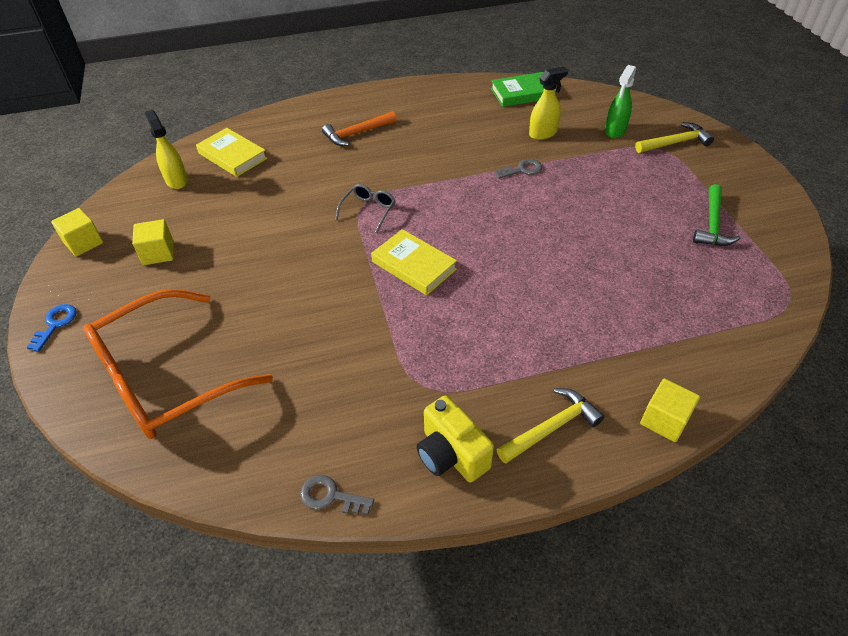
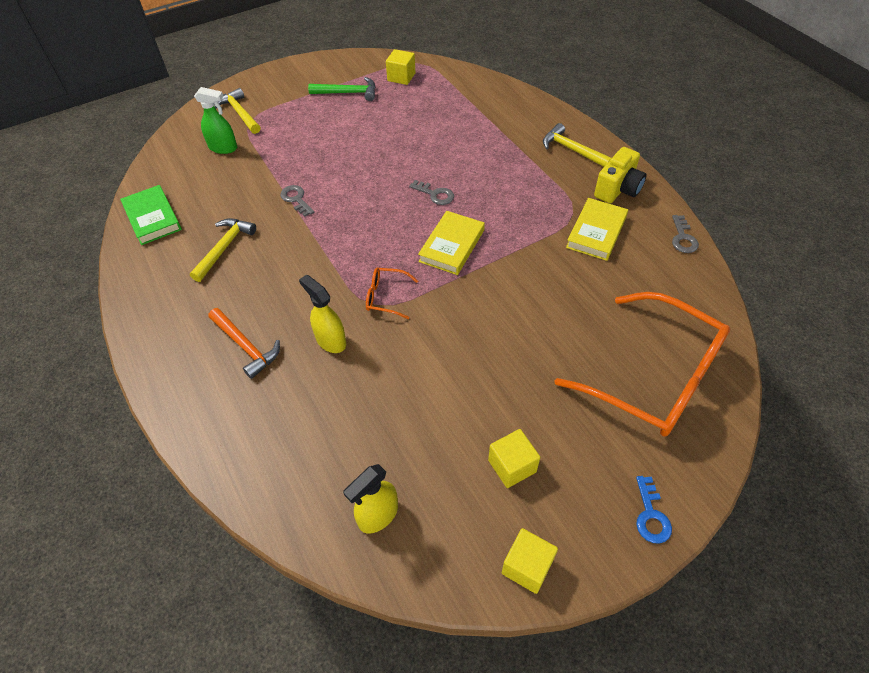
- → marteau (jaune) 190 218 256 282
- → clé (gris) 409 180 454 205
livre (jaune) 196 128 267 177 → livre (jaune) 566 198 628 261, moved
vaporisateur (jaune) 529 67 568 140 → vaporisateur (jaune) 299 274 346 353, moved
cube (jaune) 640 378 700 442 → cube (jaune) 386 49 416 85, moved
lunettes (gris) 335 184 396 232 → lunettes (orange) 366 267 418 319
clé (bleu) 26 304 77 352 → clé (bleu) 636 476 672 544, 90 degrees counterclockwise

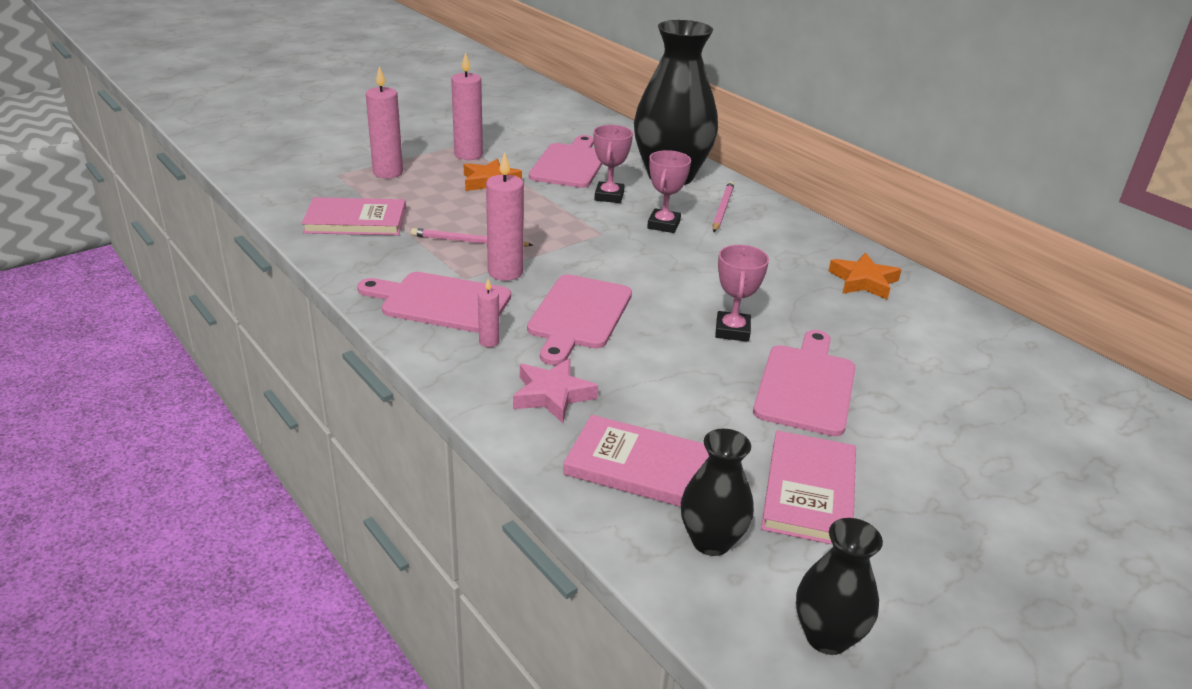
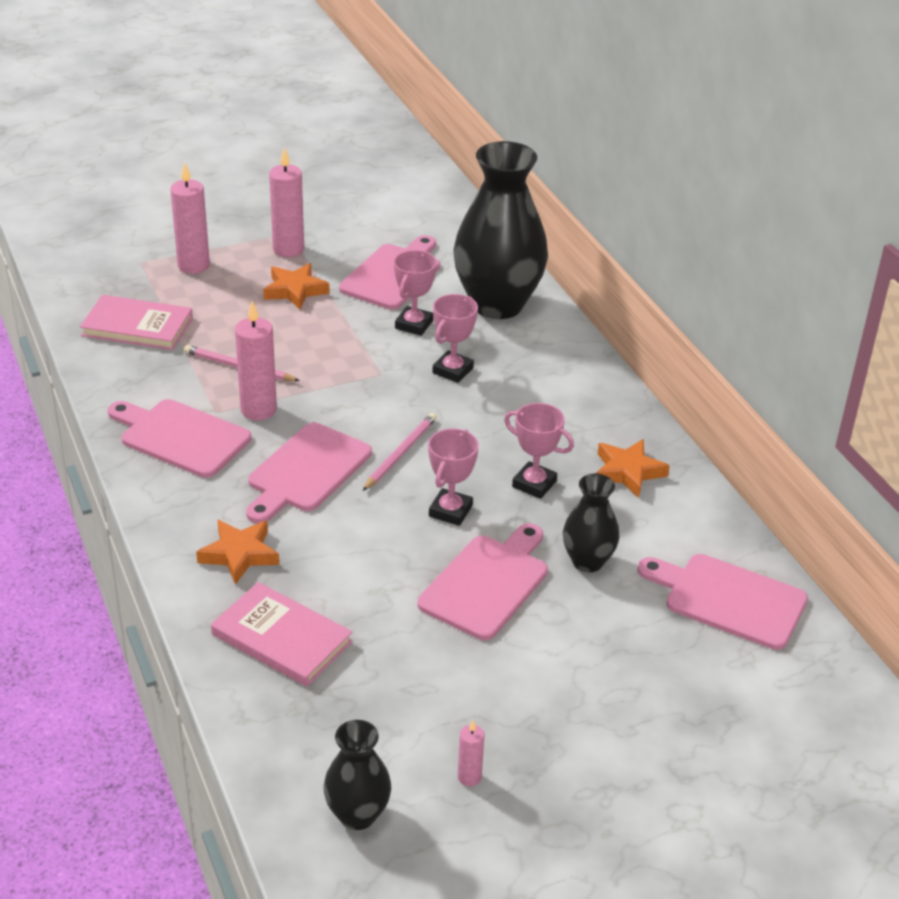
livre (rose) 761 430 856 545 → -
- → trophée (rose) 504 403 574 499
- → planche à découper (rose) 637 554 808 650
bougie (rose) 478 279 500 347 → bougie (rose) 458 720 484 787, moved
vase (noir) 681 429 754 556 → vase (noir) 563 473 620 572, moved
crayon (rose) 713 181 734 232 → crayon (rose) 362 413 437 491, moved
étoile (rose) 513 358 598 423 → étoile (orange) 196 520 279 585

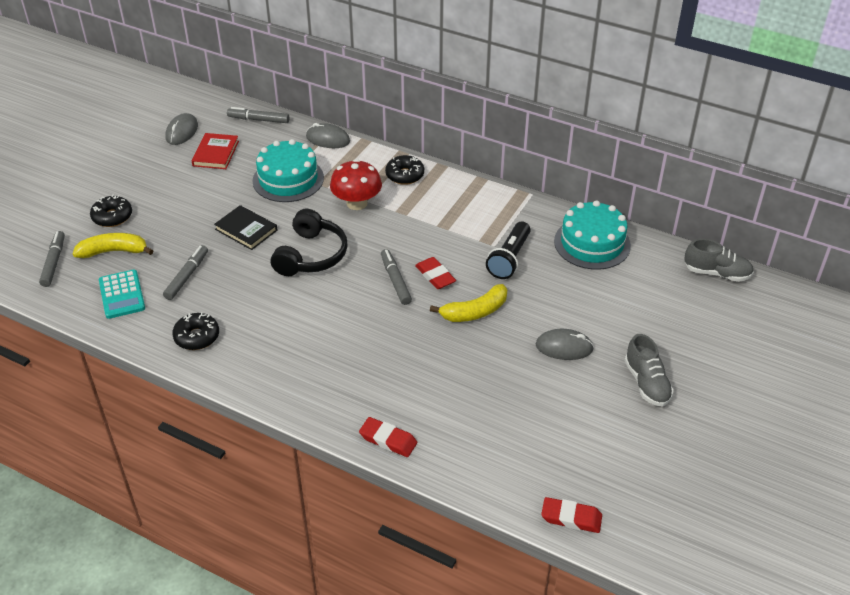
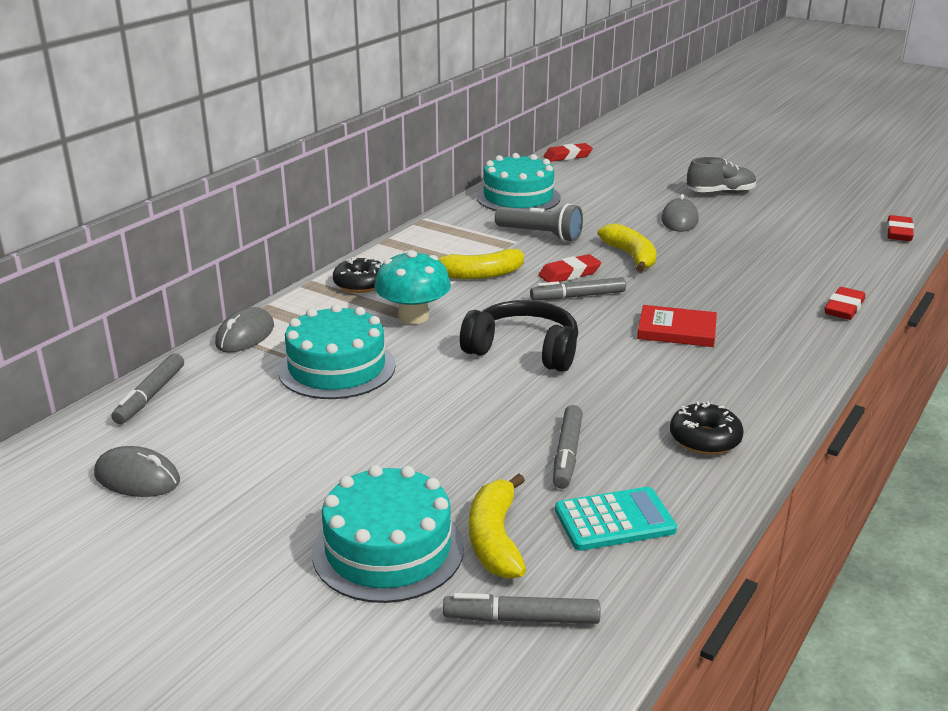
livre (noir) 214 205 277 250 → -
- → banane (jaune) 438 249 524 279
livre (rouge) 192 133 239 169 → livre (rouge) 637 305 717 347, moved
beignet (noir) 90 195 132 227 → gâteau (turquoise) 312 465 464 603
chaussure (gris) 684 239 754 282 → gomme (rouge) 544 143 593 162
champignon (rouge) 330 159 382 210 → champignon (turquoise) 374 250 451 324
lampe de poche (noir) 486 222 530 279 → lampe de poche (gris) 495 203 583 242
feutre (gris) 163 245 208 300 → feutre (gris) 553 405 583 489, 105 degrees counterclockwise

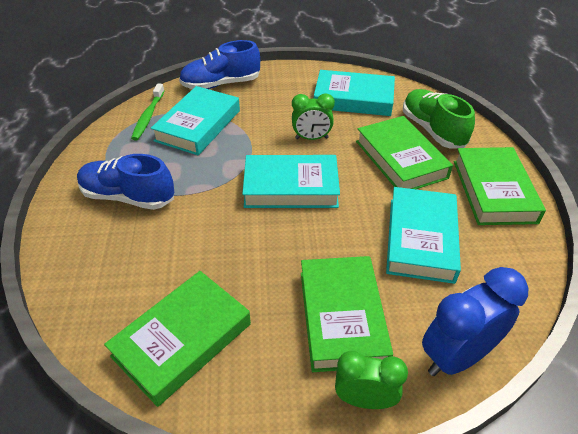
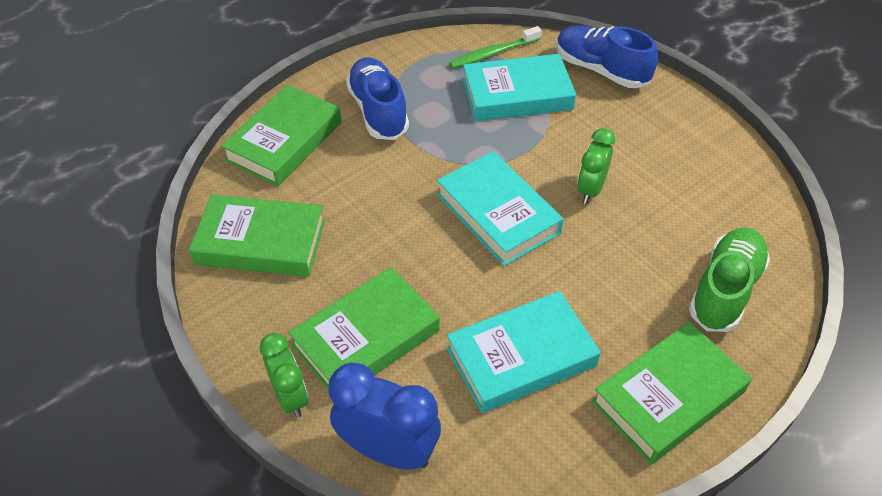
livre (turquoise) 314 70 395 116 → -
livre (vert) 356 116 453 189 → livre (vert) 221 85 341 186, moved
réveil (vert) 292 93 335 140 → réveil (vert) 577 128 615 204, 60 degrees clockwise

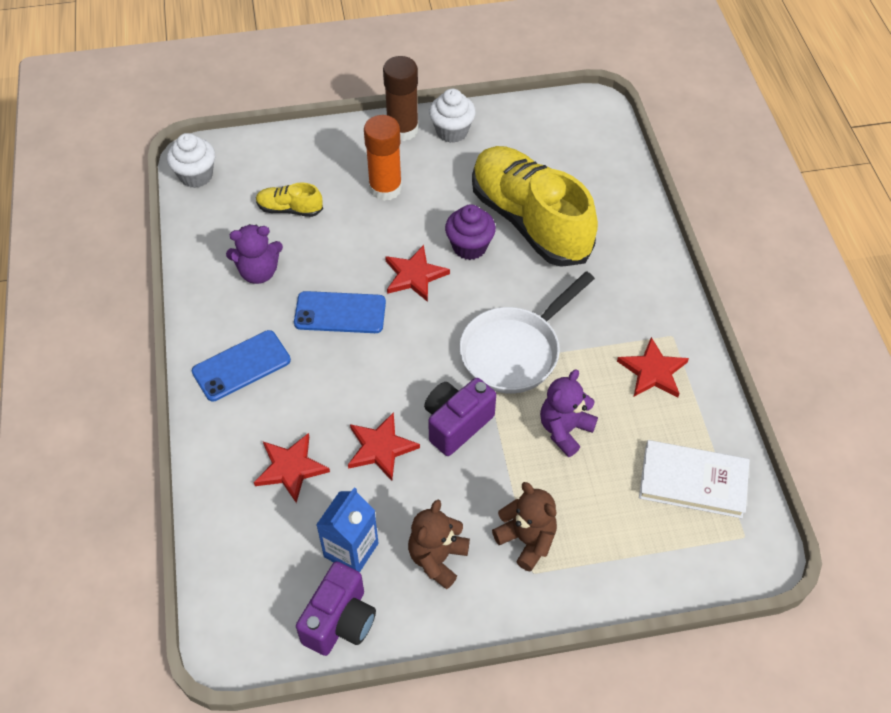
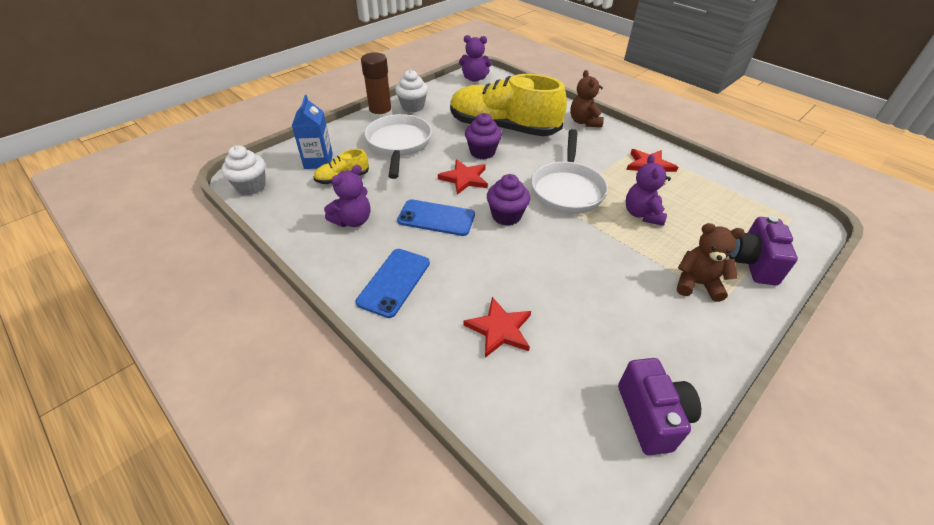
étoile (rouge) 348 412 420 481 → -
livre (blanc) 639 440 749 518 → -
- → ours en peluche (violet) 459 35 492 82
- → muffin (violet) 487 174 530 226
brique de lait (bleu) 316 487 378 572 → brique de lait (bleu) 292 95 333 169, moved
ours en peluche (marron) 408 500 470 589 → ours en peluche (marron) 570 70 604 127, moved
appareil photo (violet) 424 378 496 456 → appareil photo (violet) 729 216 798 285, moved
bâton de colle (orange) 364 115 402 201 → poêle (blanc) 365 114 432 179
téléphone (bleu) 294 291 386 333 → téléphone (bleu) 397 199 475 236, 45 degrees clockwise

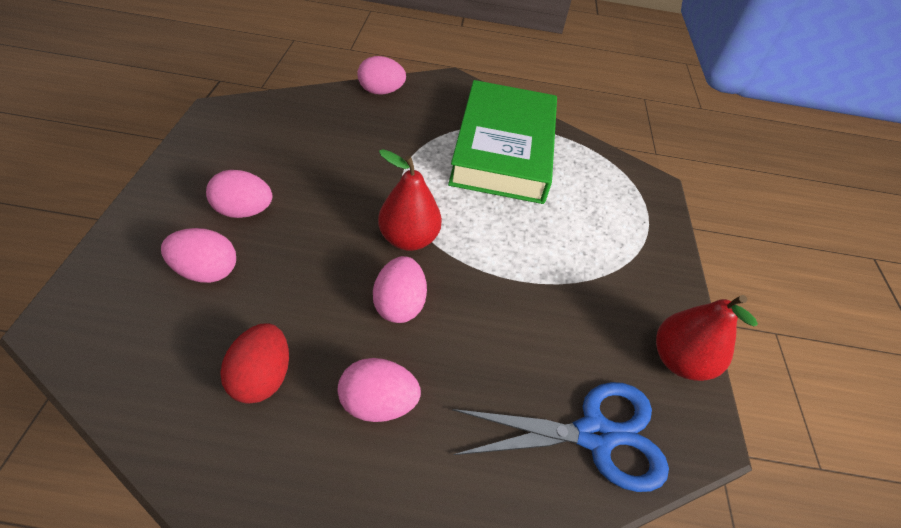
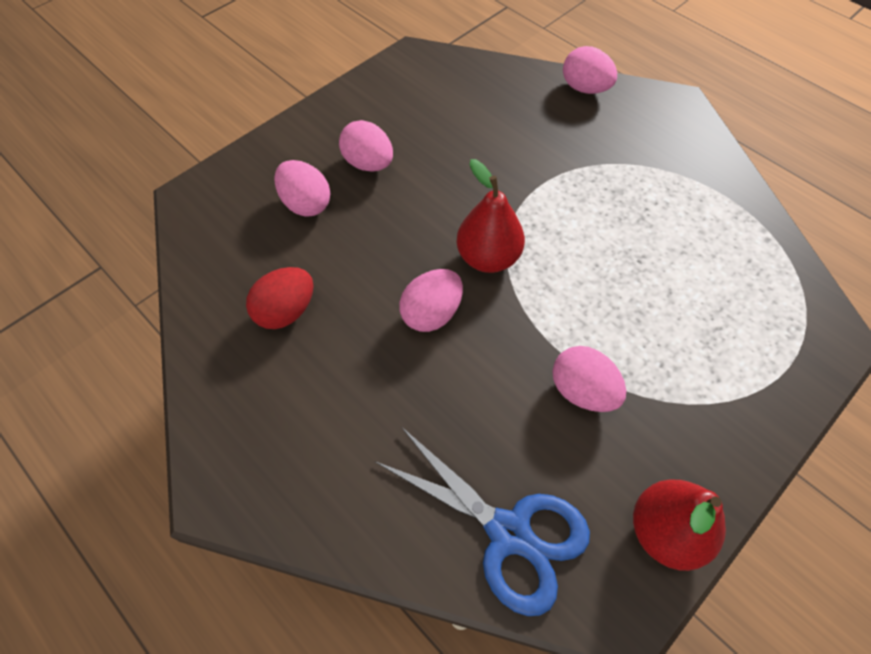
livre (vert) 448 80 557 204 → -
œuf (rose) 338 358 421 422 → œuf (rose) 552 346 626 412, moved

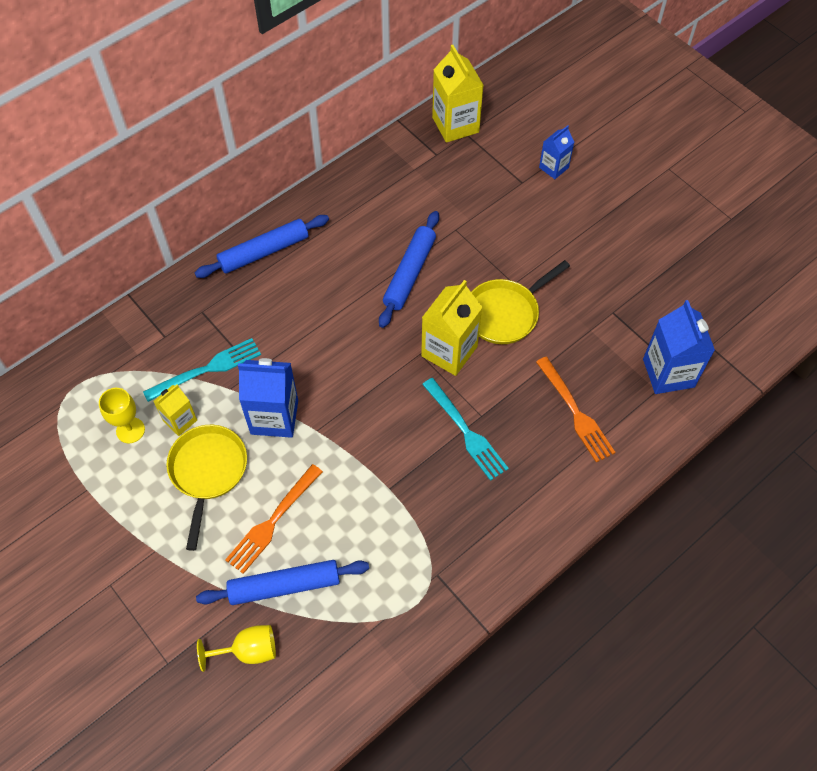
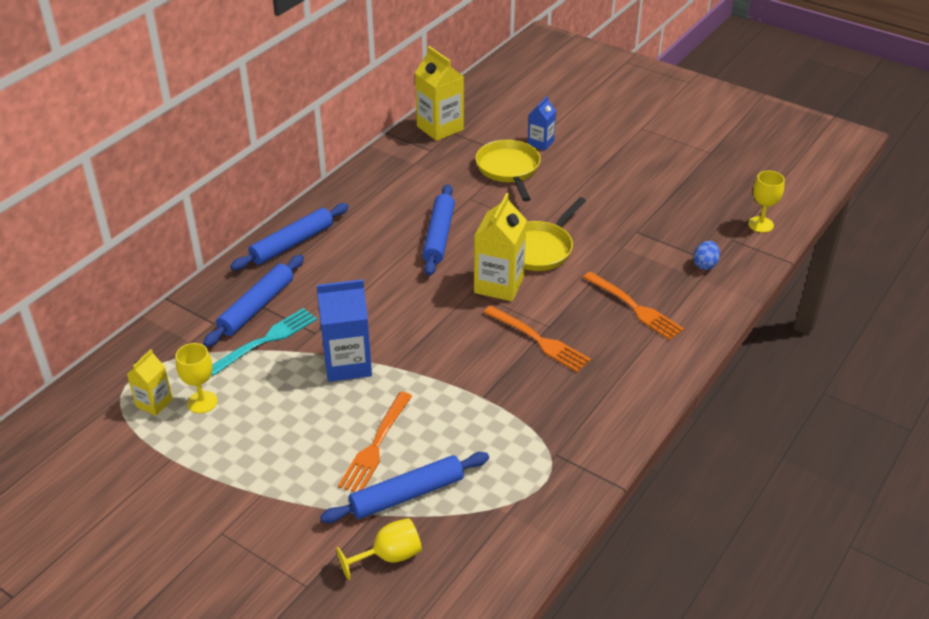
- → rouleau à pâtisserie (bleu) 203 255 304 347
- → verre à pied (jaune) 748 171 785 233
brique de lait (jaune) 153 384 197 436 → brique de lait (jaune) 127 349 173 416, moved
poêle (jaune) 166 425 247 551 → poêle (jaune) 475 140 541 202, moved
brique de lait (bleu) 643 300 715 394 → œuf (bleu) 693 241 720 270
fourchette (turquoise) 422 378 509 481 → fourchette (orange) 483 306 591 372

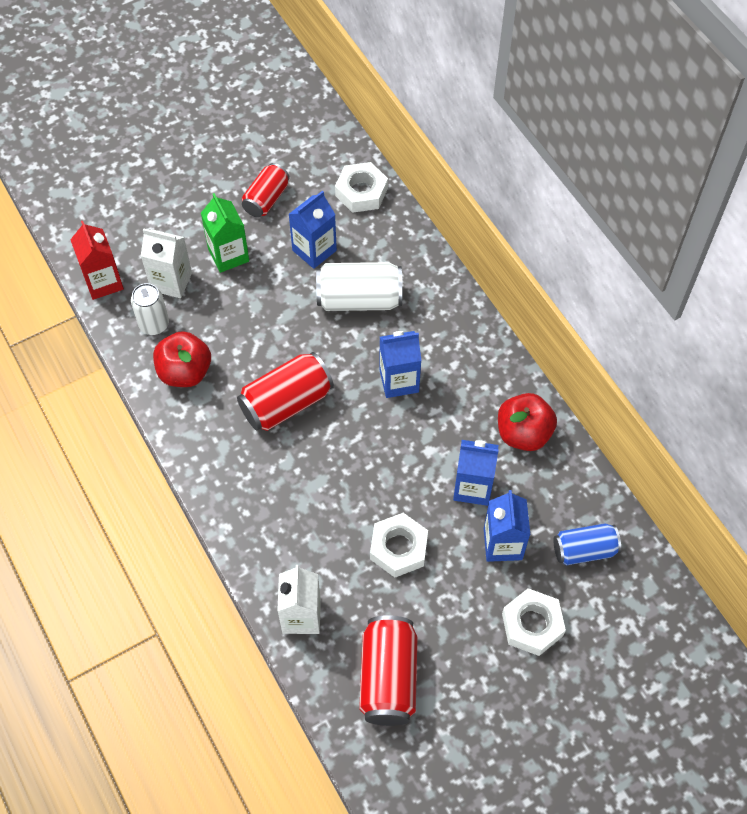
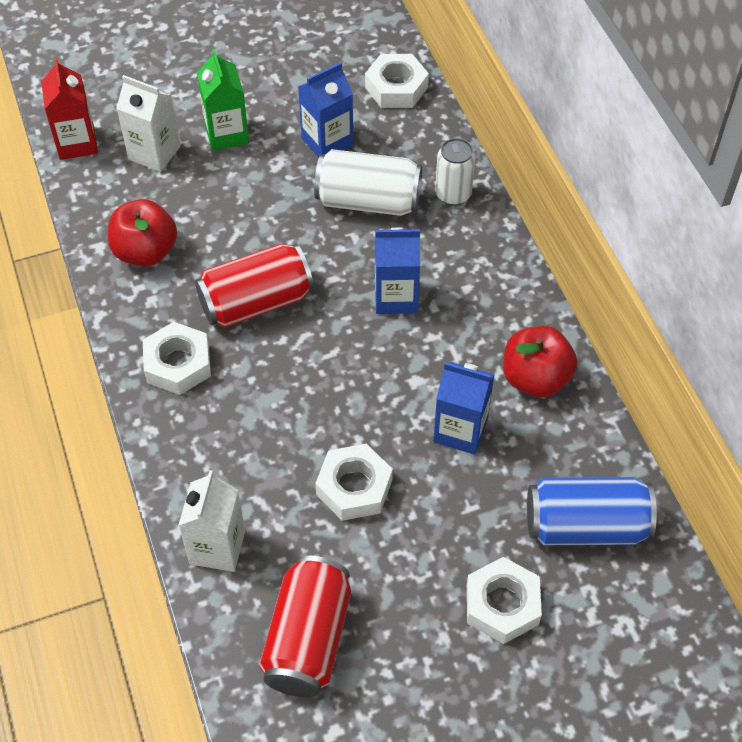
canette (rouge) 242 163 290 218 → -
brique de lait (bleu) 484 490 530 562 → -
- → écrou (blanc) 143 322 211 395
canette (blanc) 131 283 169 335 → canette (blanc) 435 138 475 206, moved
canette (bleu) 553 523 621 565 → canette (bleu) 527 477 657 545, x1.53

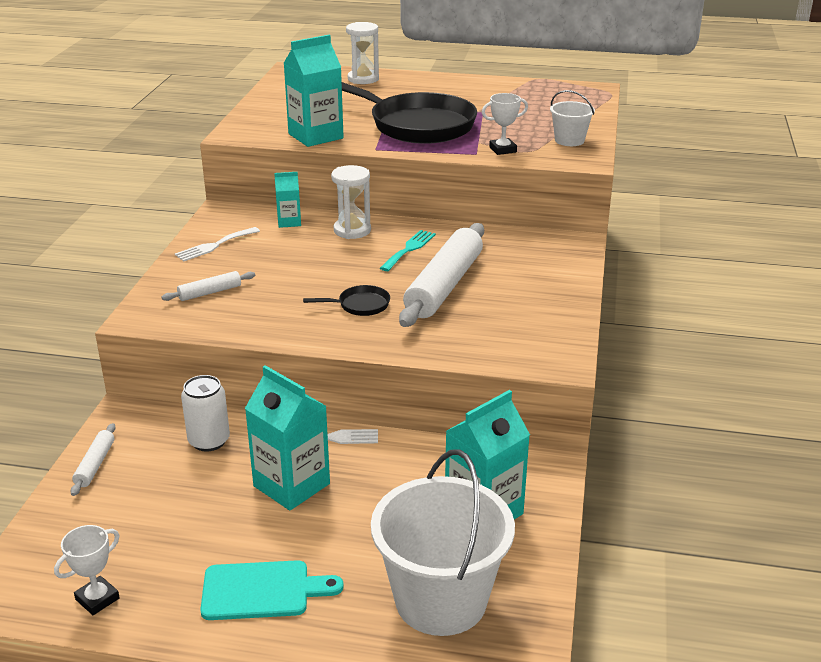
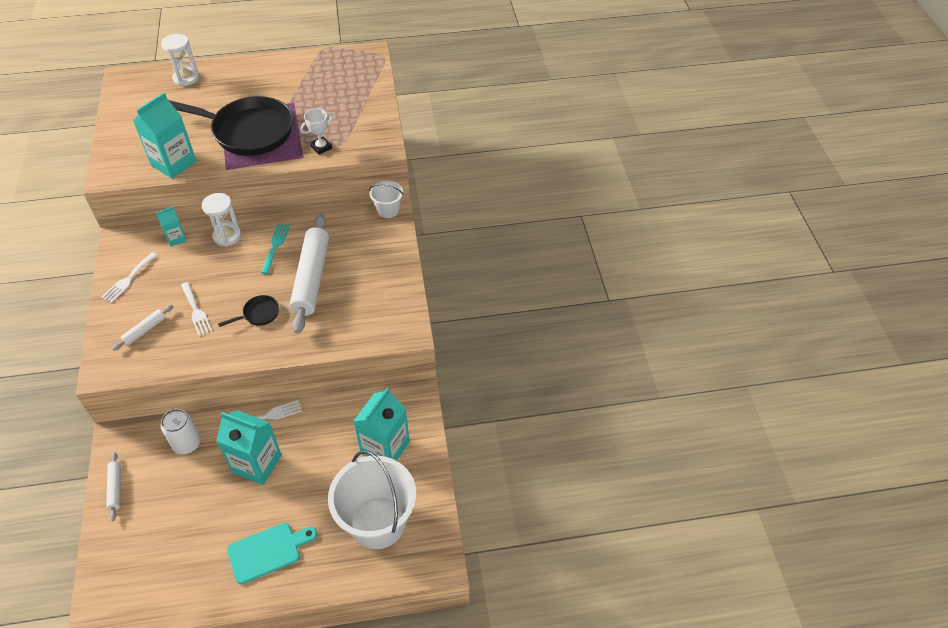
trophée (blanc) 54 525 120 615 → -
- → fourchette (blanc) 181 282 212 336
seau (blanc) 550 90 595 146 → seau (blanc) 369 180 404 218, moved

